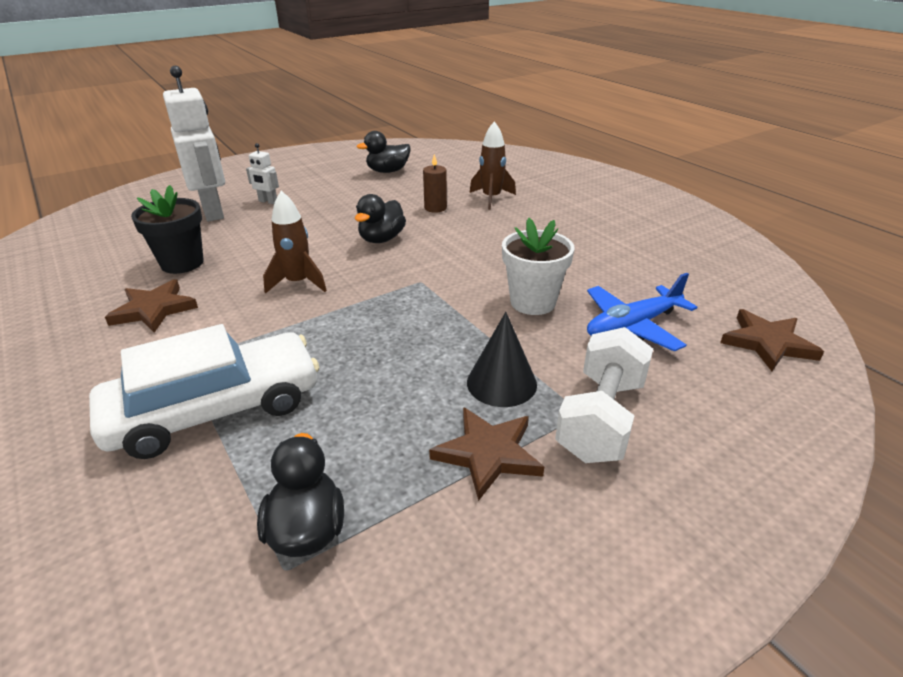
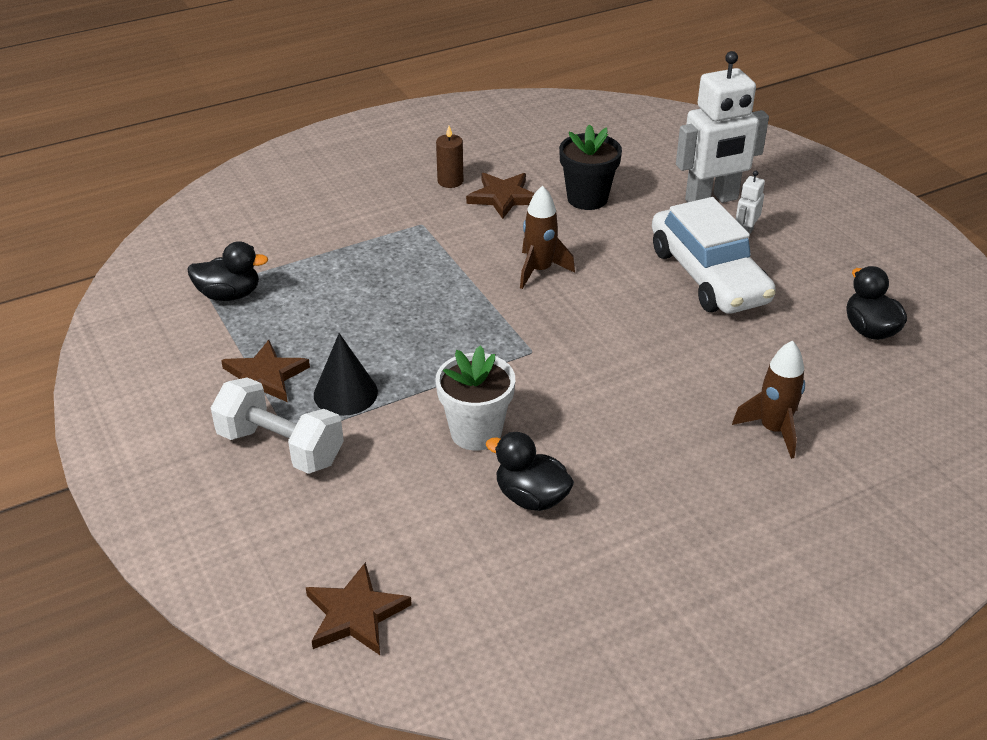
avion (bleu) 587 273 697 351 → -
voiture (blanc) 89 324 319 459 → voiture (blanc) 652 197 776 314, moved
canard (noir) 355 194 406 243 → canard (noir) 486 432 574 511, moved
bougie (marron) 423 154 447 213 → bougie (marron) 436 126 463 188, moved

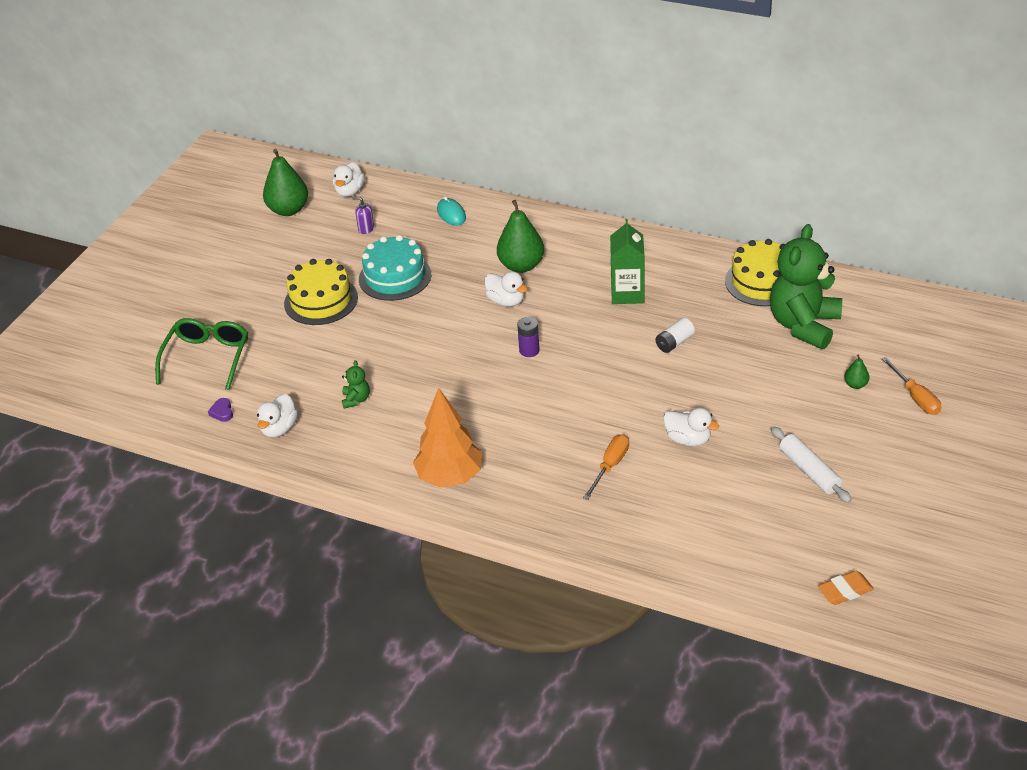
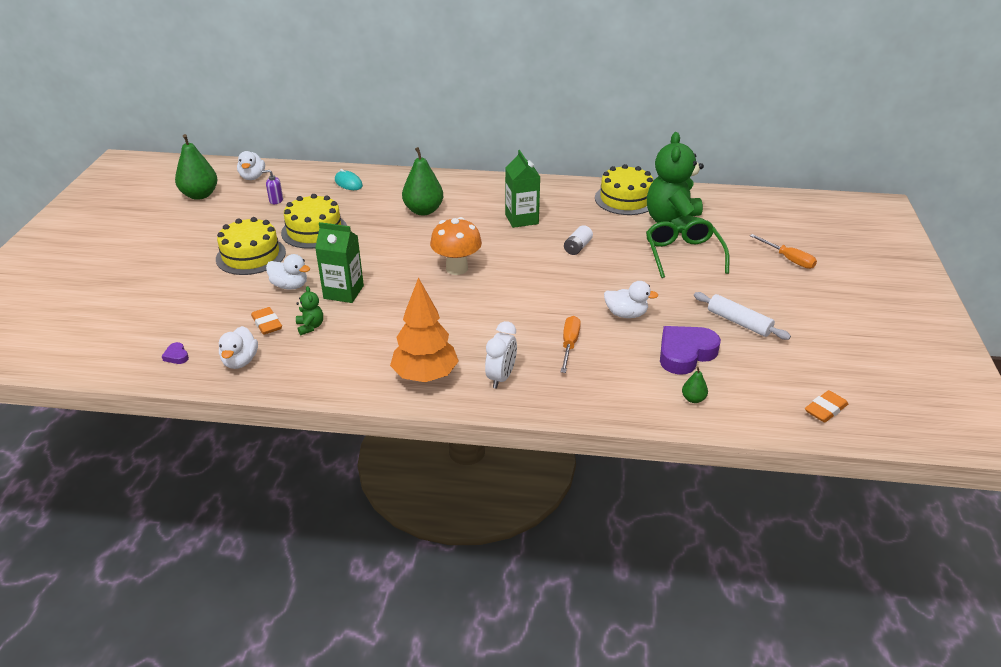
- → gomme (orange) 251 307 282 335
- → brique de lait (vert) 315 222 364 303
- → réveil (blanc) 485 321 517 389
- → cœur (violet) 660 326 721 375
lunettes (vert) 155 318 248 390 → lunettes (vert) 646 219 730 278, moved
canard (blanc) 485 271 528 307 → canard (blanc) 266 254 310 290, moved
poire (vert) 844 355 869 389 → poire (vert) 682 367 708 403, moved
pile (violet) 517 317 540 357 → champignon (orange) 430 217 482 275
gâteau (turquoise) 359 235 431 301 → gâteau (jaune) 281 194 347 249

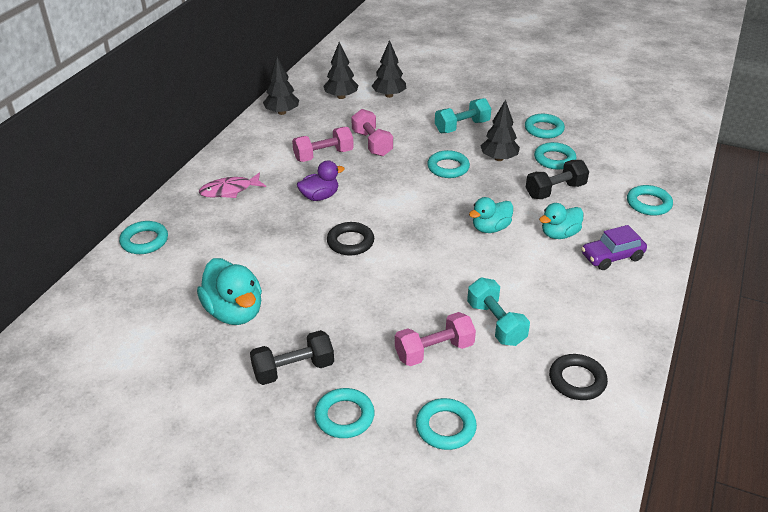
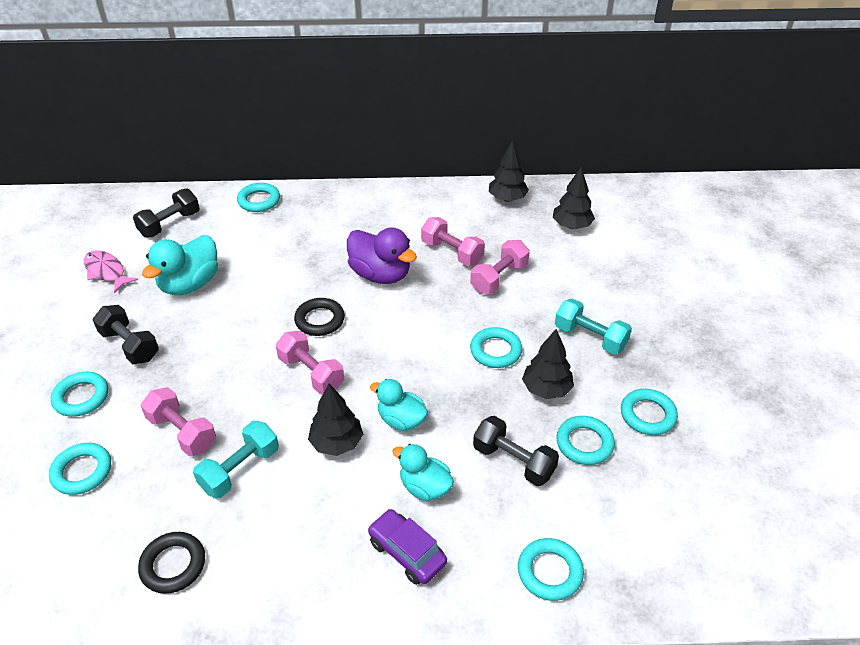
- → haltère (noir) 133 189 200 237
- → haltère (rose) 276 331 344 394
poisson (rose) 199 173 266 198 → poisson (rose) 84 251 138 293, moved
arbre (noir) 372 40 406 98 → arbre (noir) 308 383 363 456, moved
canard (violet) 297 161 345 201 → canard (violet) 347 227 417 284, x1.55

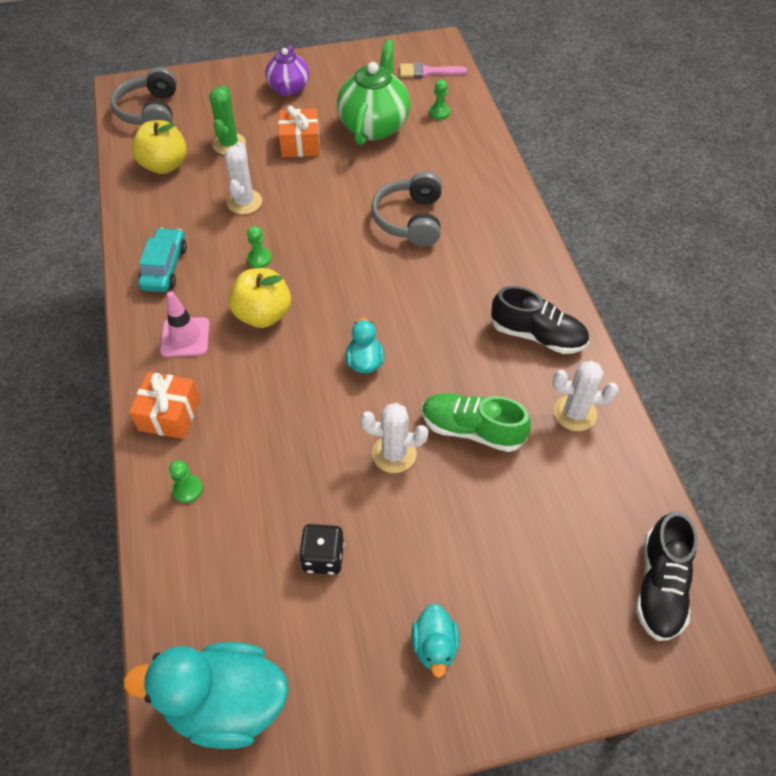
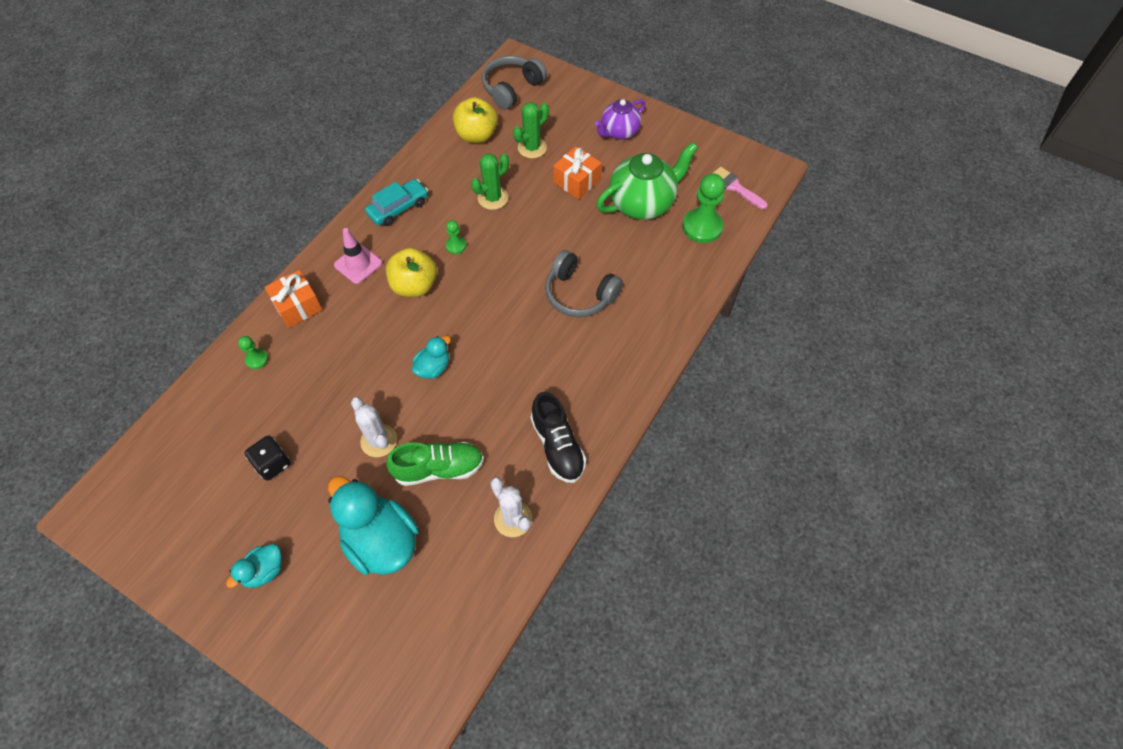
chaussure (noir) 636 512 698 641 → -
canard (turquoise) 123 642 289 749 → canard (turquoise) 328 476 419 575, moved
cactus (blanc) 225 142 262 214 → cactus (vert) 471 153 509 210
casque audio (gris) 371 171 442 247 → casque audio (gris) 545 250 623 317, 105 degrees counterclockwise
chaussure (vert) 422 393 531 452 → chaussure (vert) 386 442 484 486, 105 degrees clockwise
pion (vert) 429 79 450 120 → pion (vert) 682 173 725 243, x1.99

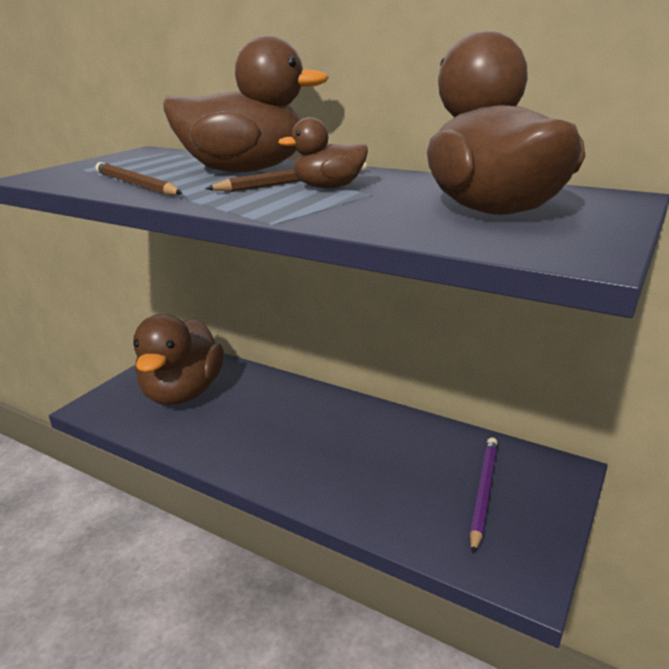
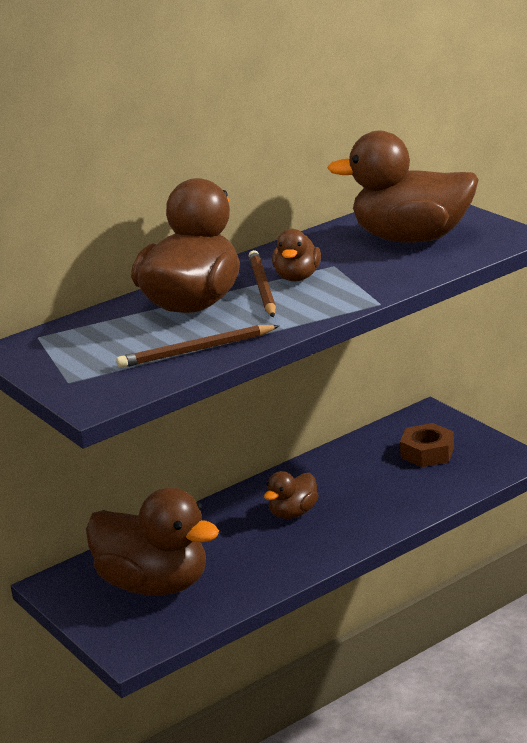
- → canard (marron) 264 471 318 519
crayon (violet) 470 437 498 554 → écrou (marron) 400 423 454 467

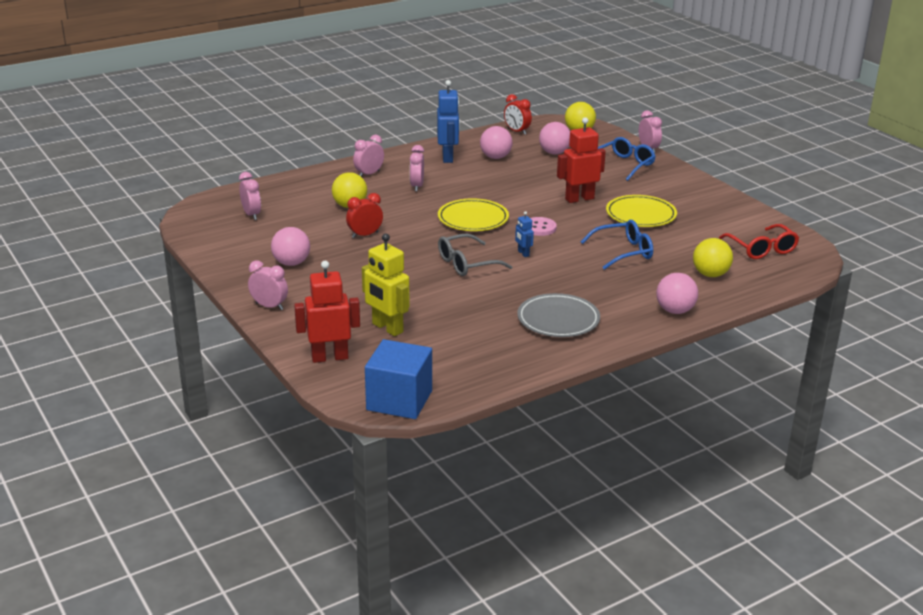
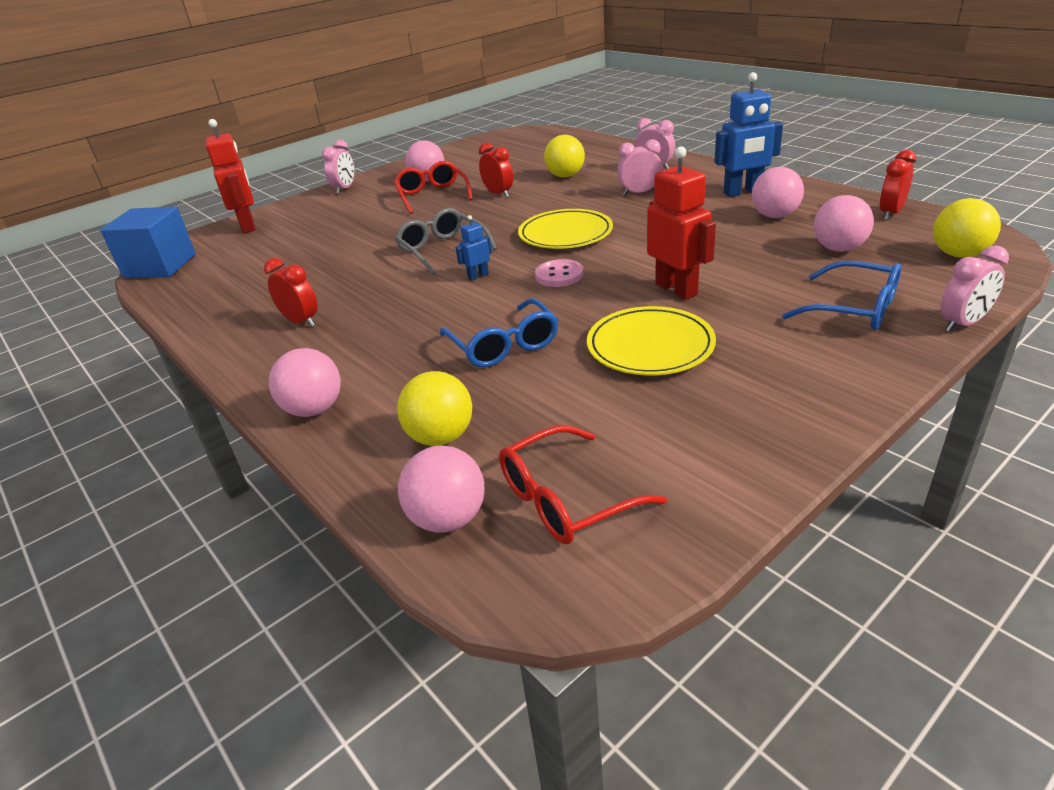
réveil (rose) 239 172 261 220 → -
robot (jaune) 362 234 410 336 → -
- → lunettes (rouge) 394 161 473 214
- → balle (rose) 398 446 485 533
assiette (gris) 517 293 600 337 → réveil (rouge) 264 258 318 327

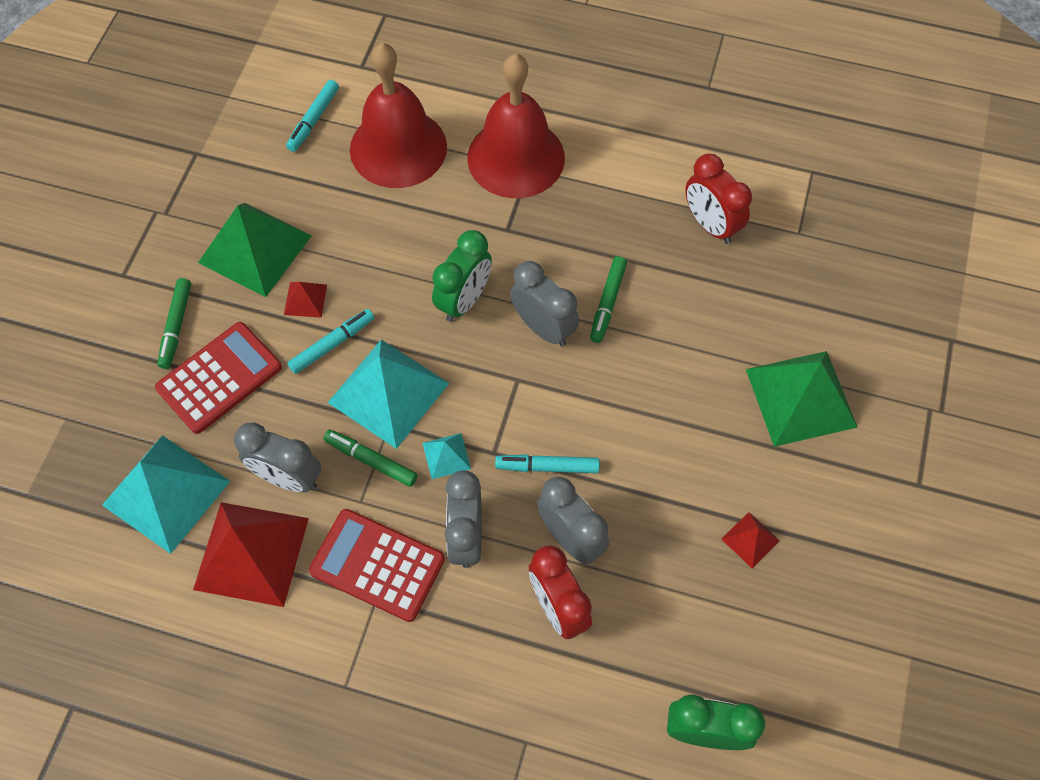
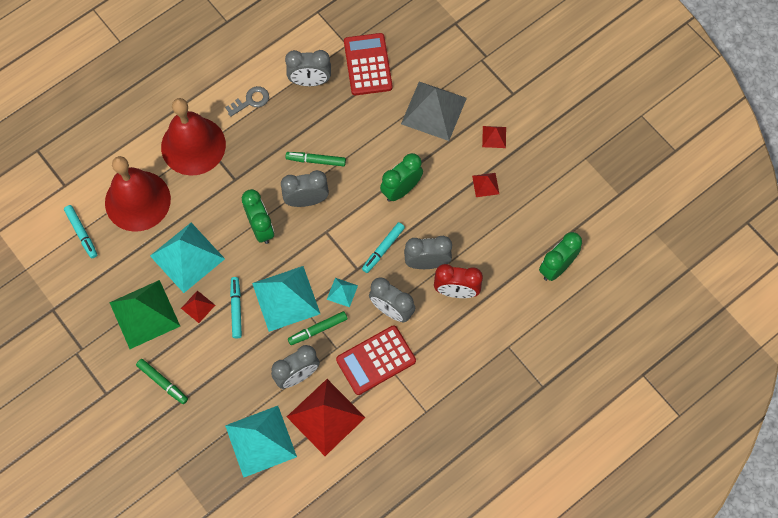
- → pyramide (turquoise) 150 223 225 293
- → clé (gris) 225 86 269 117
- → réveil (vert) 380 153 423 202
- → pyramide (rouge) 482 126 506 148
calculatrice (rouge) 155 322 282 434 → calculatrice (rouge) 344 33 393 95, moved
réveil (rouge) 685 154 752 244 → réveil (gris) 285 50 331 86
pyramide (vert) 746 351 857 447 → pyramide (gris) 401 81 467 141
feutre (vert) 590 256 627 343 → feutre (vert) 285 152 346 166, 135 degrees clockwise

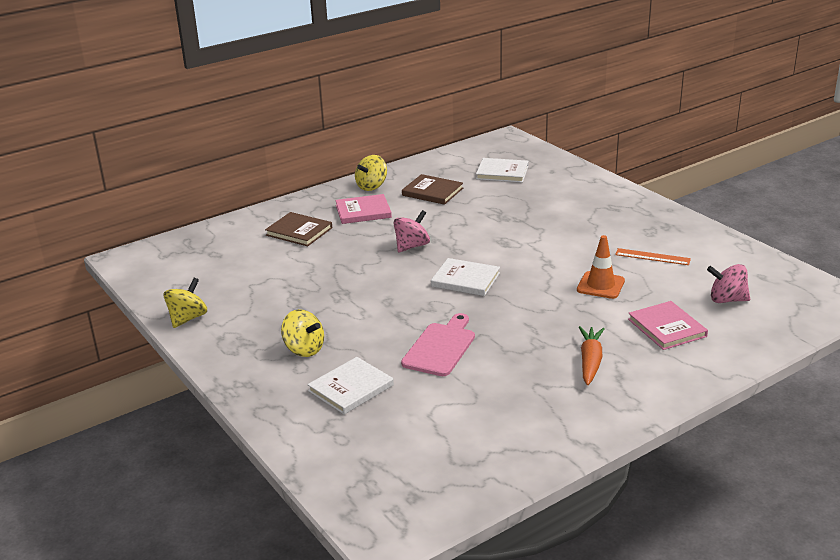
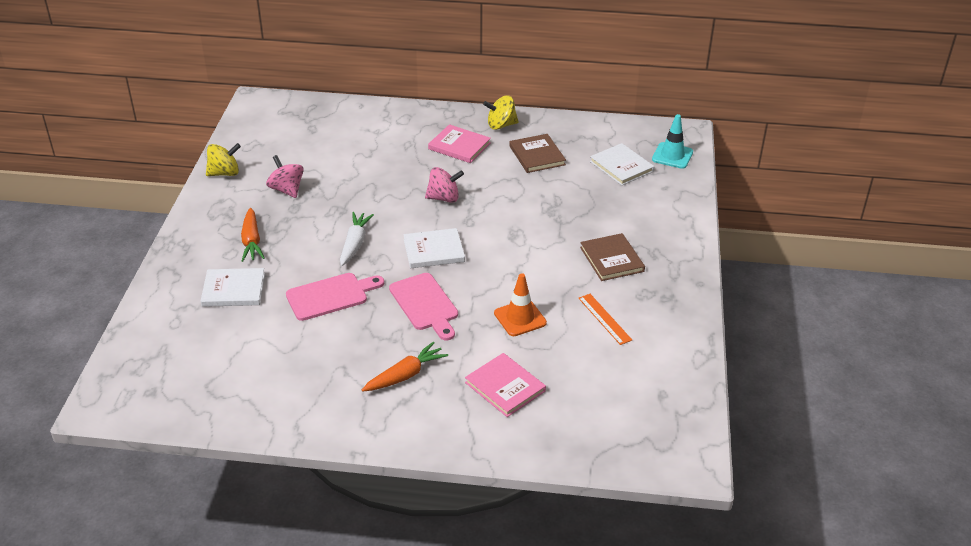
- → carotte (blanc) 340 212 374 266
- → planche à découper (rose) 389 273 458 341
- → cône de chantier (turquoise) 652 114 693 169
livre (marron) 265 212 332 246 → livre (marron) 580 233 645 281, moved
toupie (rose) 707 264 750 303 → toupie (rose) 266 155 304 198, moved
toupie (jaune) 281 309 324 357 → carotte (orange) 241 208 265 262
livre (blanc) 431 258 500 296 → livre (blanc) 403 228 465 268, 75 degrees counterclockwise
livre (rose) 628 301 708 350 → livre (rose) 465 353 546 417, 60 degrees counterclockwise

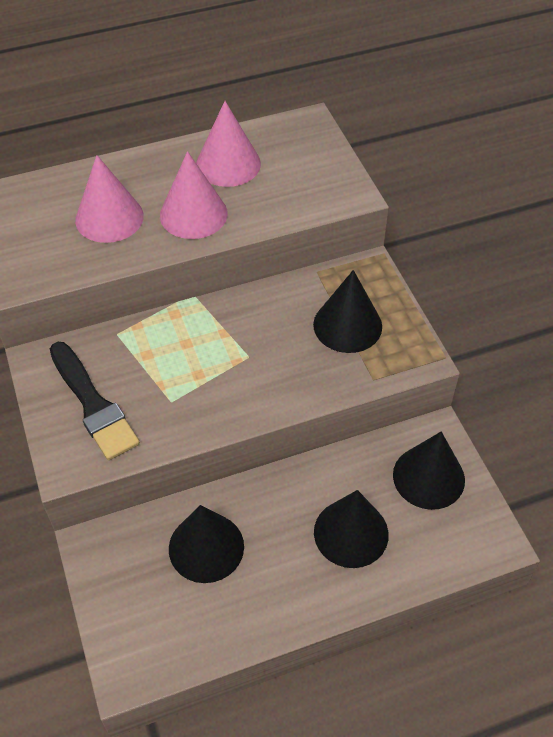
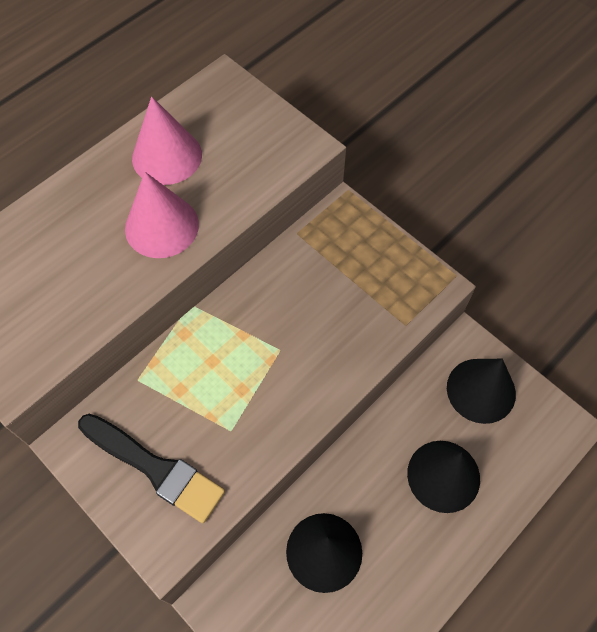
cône (rose) 75 155 144 243 → -
cône (noir) 313 270 382 353 → -

